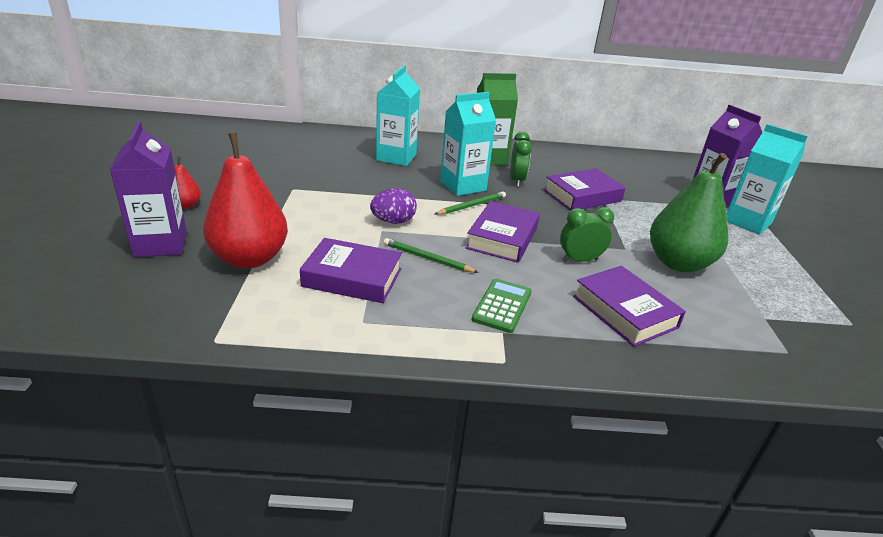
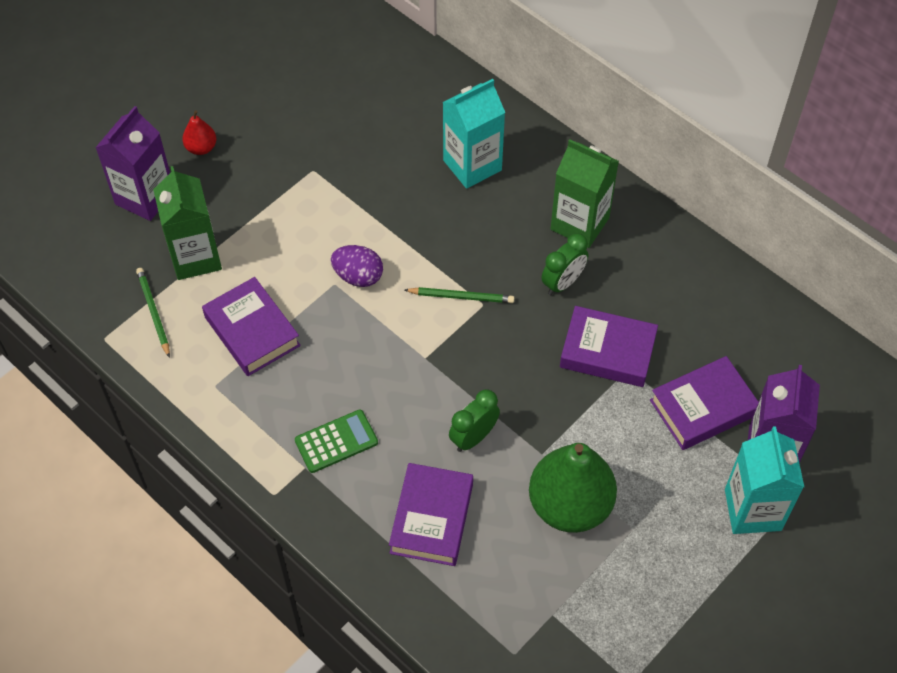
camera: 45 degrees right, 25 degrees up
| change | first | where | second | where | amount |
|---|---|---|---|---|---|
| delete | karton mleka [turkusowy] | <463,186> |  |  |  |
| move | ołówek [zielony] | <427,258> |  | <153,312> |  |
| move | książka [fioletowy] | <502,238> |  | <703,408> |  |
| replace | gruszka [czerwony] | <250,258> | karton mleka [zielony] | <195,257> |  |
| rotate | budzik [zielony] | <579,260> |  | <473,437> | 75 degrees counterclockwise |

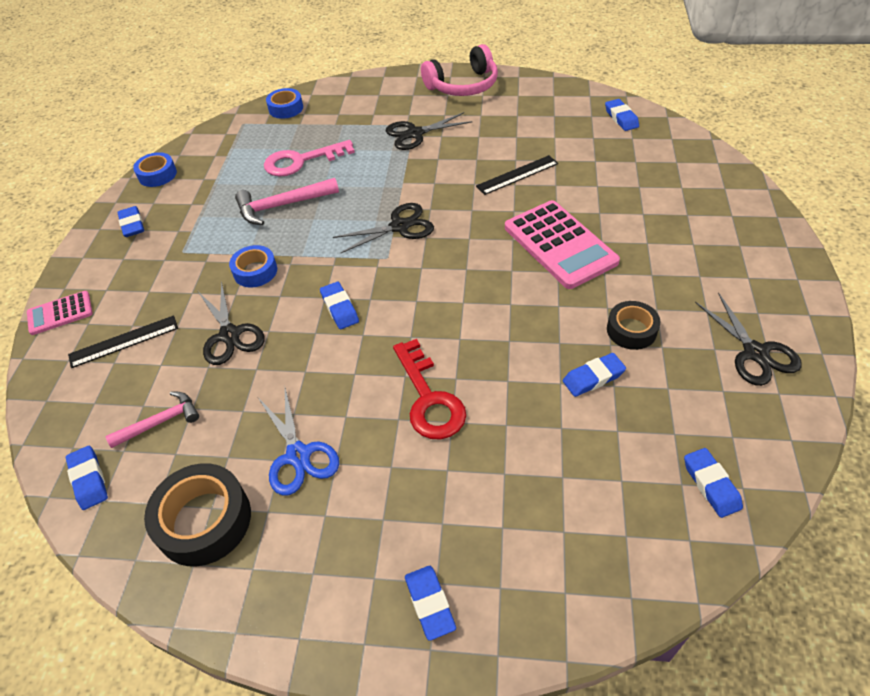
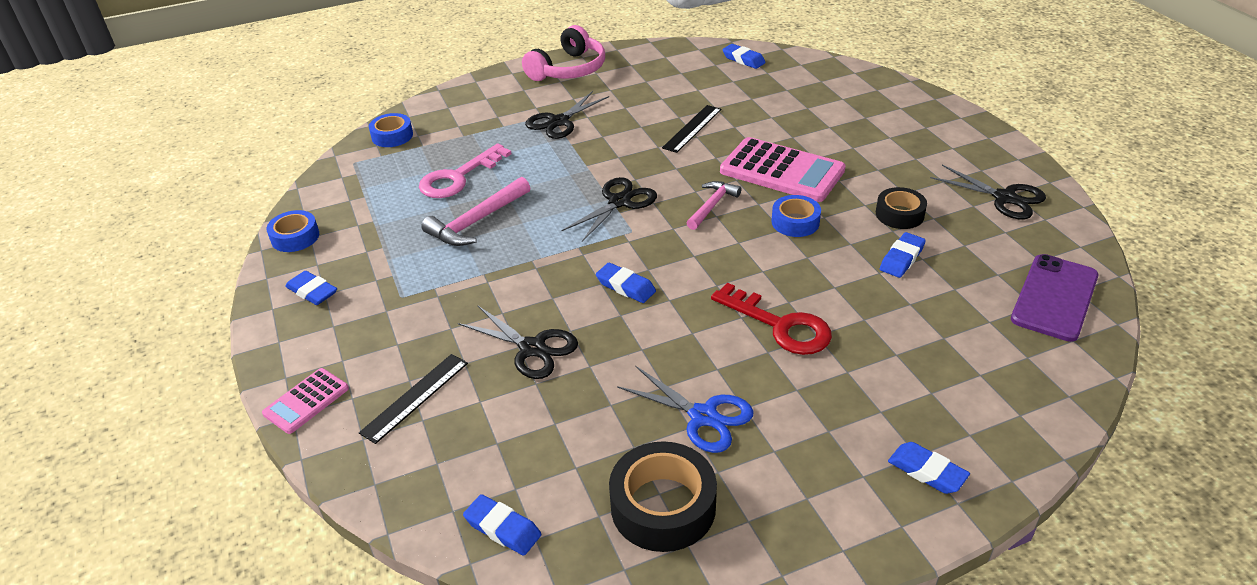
camera: 30 degrees left, 10 degrees down
| change | first | where | second | where | amount |
|---|---|---|---|---|---|
| move | młotek [różowy] | <160,422> |  | <712,205> |  |
| move | taśma klejąca [niebieski] | <255,271> |  | <795,222> |  |
| replace | gumka do mazania [niebieski] | <711,485> | telefon [fioletowy] | <1054,297> |  |

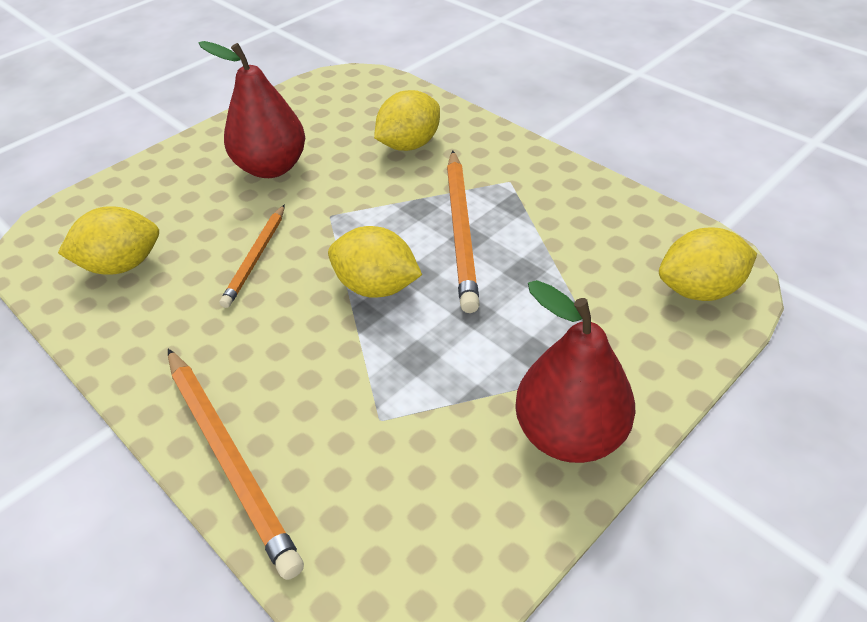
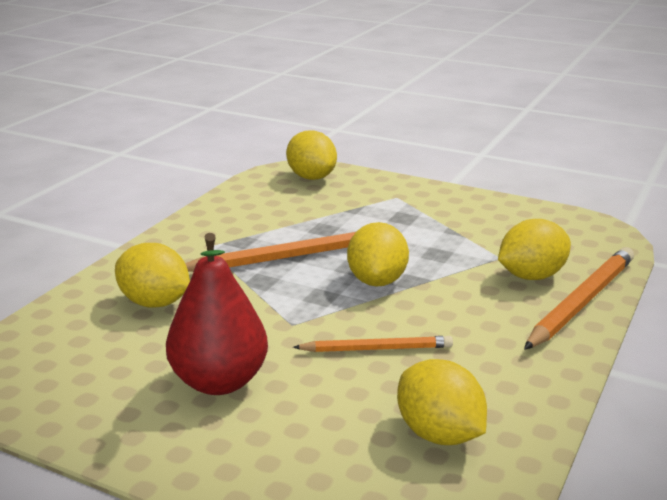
camera: 110 degrees left, 20 degrees down
| change | first | where | second | where | amount |
|---|---|---|---|---|---|
| delete | gruszka [czerwony] | <569,434> |  |  |  |
| insert |  |  | cytryna [żółty] | <531,276> |  |

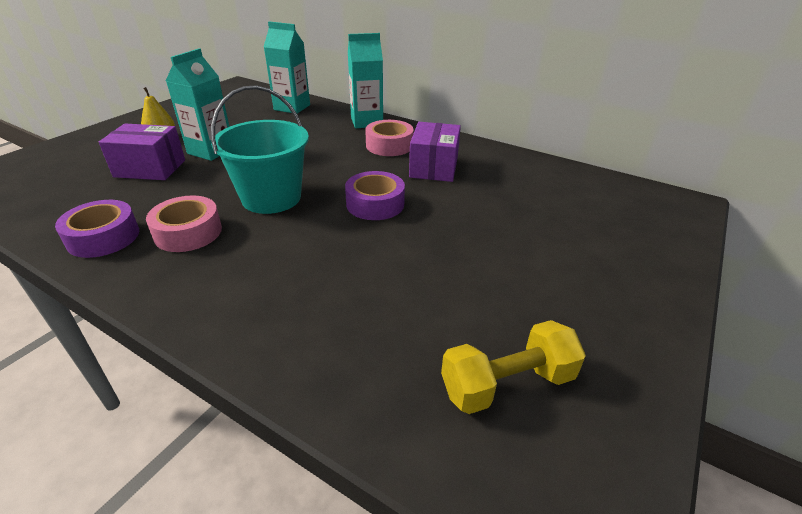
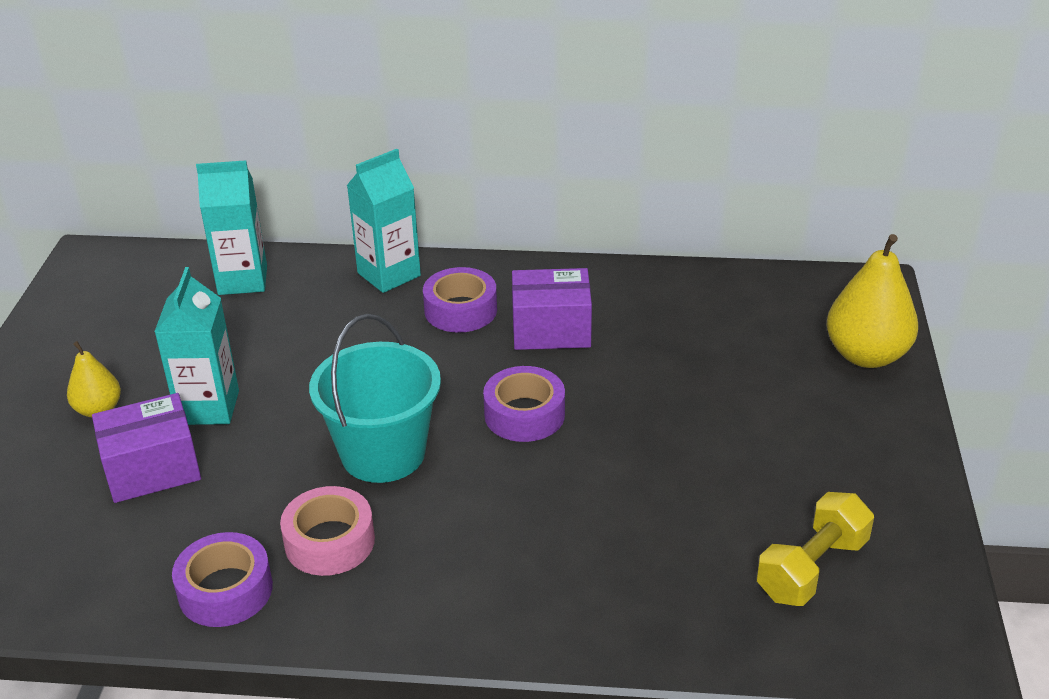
camera: 25 degrees left, 0 degrees up
| change | first | where | second | where | amount |
|---|---|---|---|---|---|
| insert |  |  | gruszka [żółty] | <866,355> |  |
| recolor | taśma klejąca [różowy] | <389,145> | taśma klejąca [fioletowy] | <460,310> |  |
| rotate | pudełko [fioletowy] | <434,167> |  | <551,329> | 75 degrees counterclockwise |

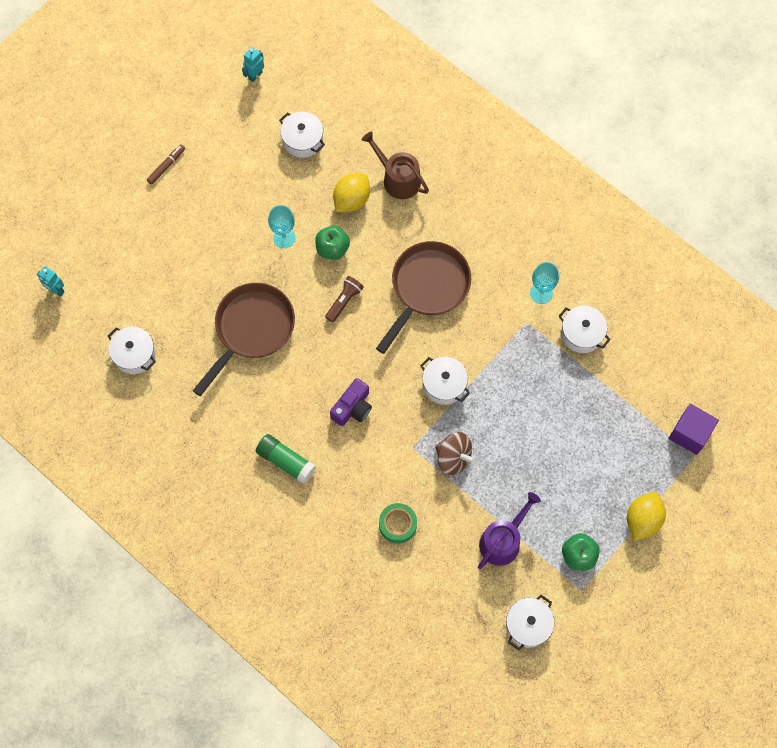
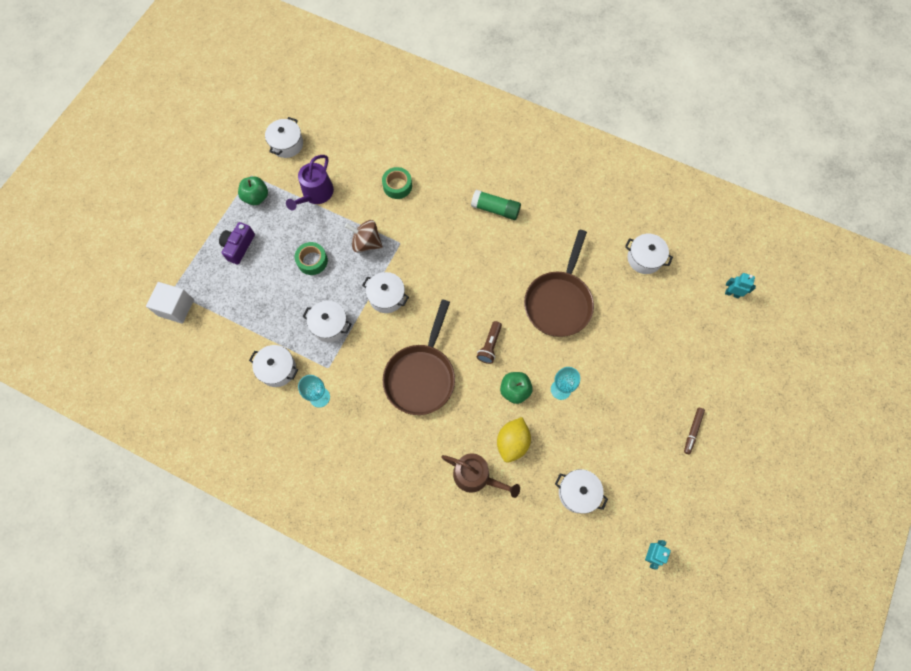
camera: 165 degrees right, 0 degrees up
| change | first | where | second | where | amount |
|---|---|---|---|---|---|
| delete | cytryna [żółty] | <642,519> |  |  |  |
| insert |  |  | taśma klejąca [zielony] | <312,261> |  |
| insert |  |  | garnek [biały] | <330,325> |  |
| move | aparat fotograficzny [fioletowy] | <352,408> |  | <238,246> |  |
| recolor | sześcian [fioletowy] | <690,433> | sześcian [biały] | <176,307> |  |

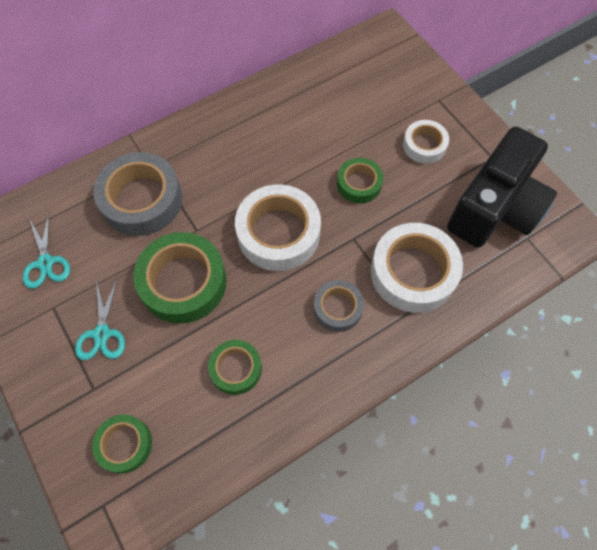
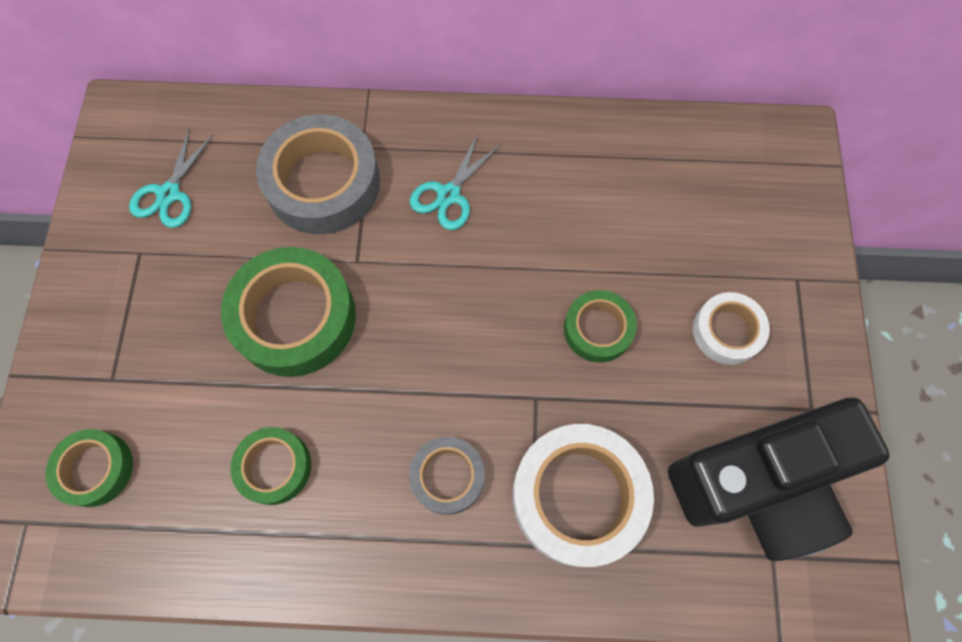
camera: 35 degrees right, 5 degrees up
| change | first | where | second | where | amount |
|---|---|---|---|---|---|
| delete | taśma klejąca [biały] | <278,233> |  |  |  |
| move | nożyczki [turkusowy] | <101,334> |  | <448,195> |  |

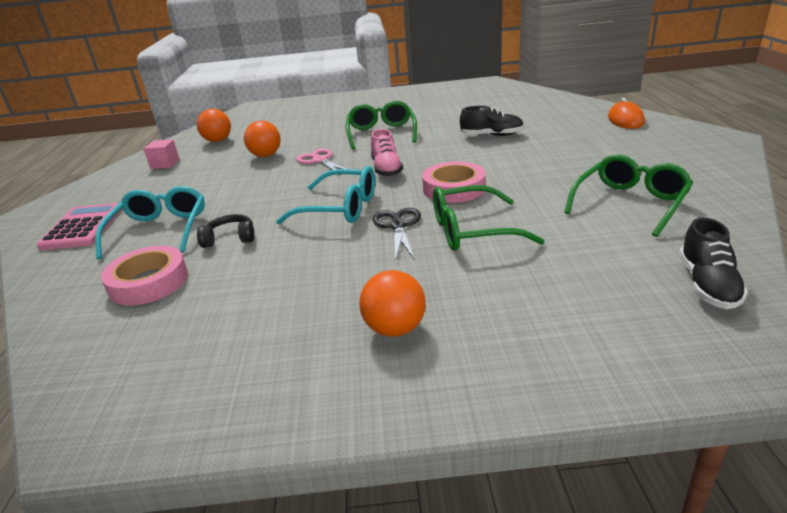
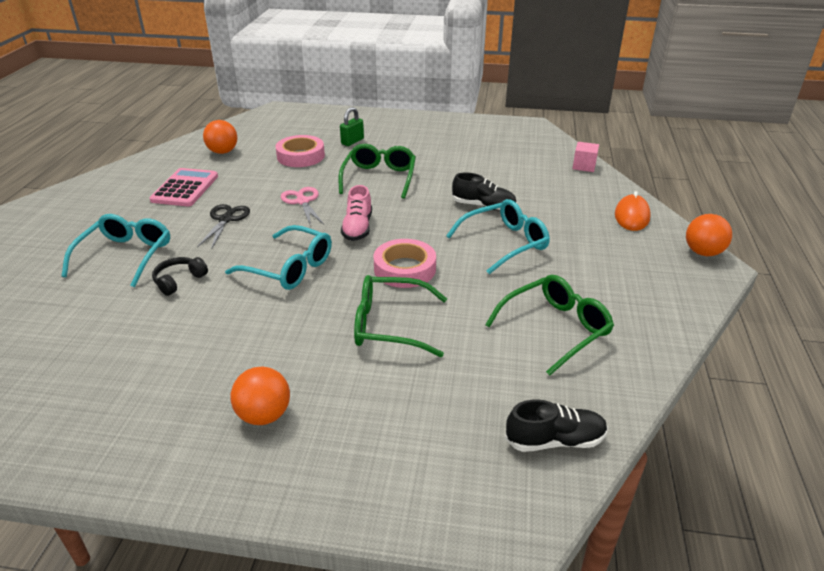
camera: 10 degrees right, 5 degrees up
| change | first | where | second | where | amount |
|---|---|---|---|---|---|
| insert |  |  | kłódka [zielony] | <352,141> |  |
| insert |  |  | okulary [turkusowy] | <505,243> |  |
| move | kalkulator [różowy] | <82,227> |  | <185,188> |  |
| move | taśma klejąca [różowy] | <149,282> |  | <301,156> |  |
| move | sześcian [różowy] | <165,164> |  | <584,166> |  |
| move | piłka [pomarańczowy] | <266,155> |  | <703,252> |  |
| move | nożyczki [czarny] | <398,226> |  | <226,219> |  |
| rotate | słuchawki [czarny] | <230,238> |  | <179,281> | 60 degrees counterclockwise |
| rotate | but [czarny] | <707,285> |  | <554,440> | 120 degrees counterclockwise |

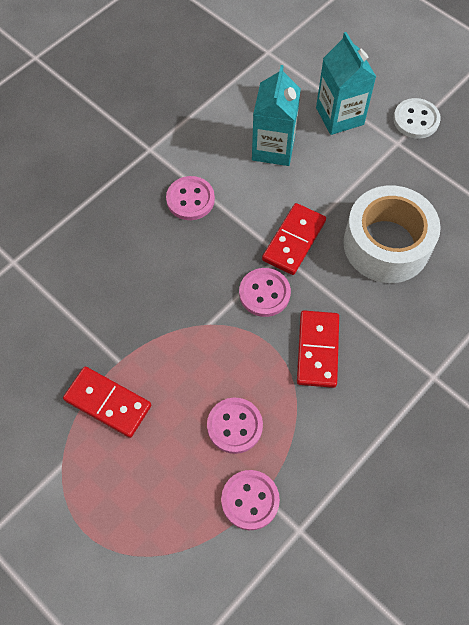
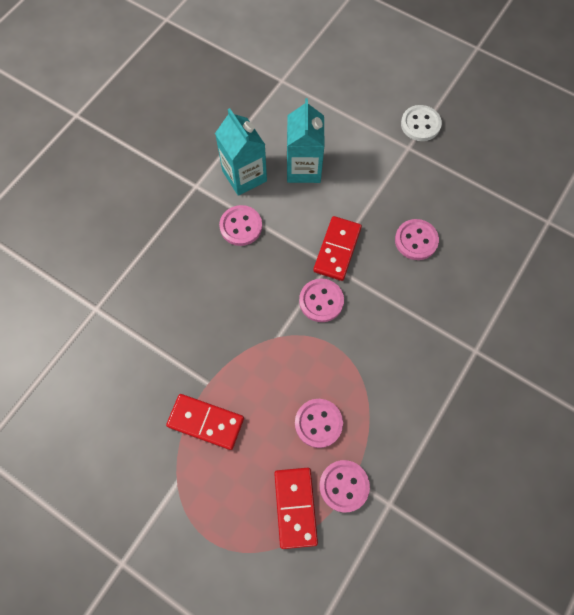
camera: 10 degrees left, 5 degrees up
| change | first | where | second | where | amount |
|---|---|---|---|---|---|
| move | kostka domina [czerwony] | <317,350> |  | <295,507> |  |
| move | karton mleka [turkusowy] | <339,116> |  | <244,176> |  |
| replace | taśma klejąca [biały] | <386,244> | guzik [różowy] | <416,240> |  |

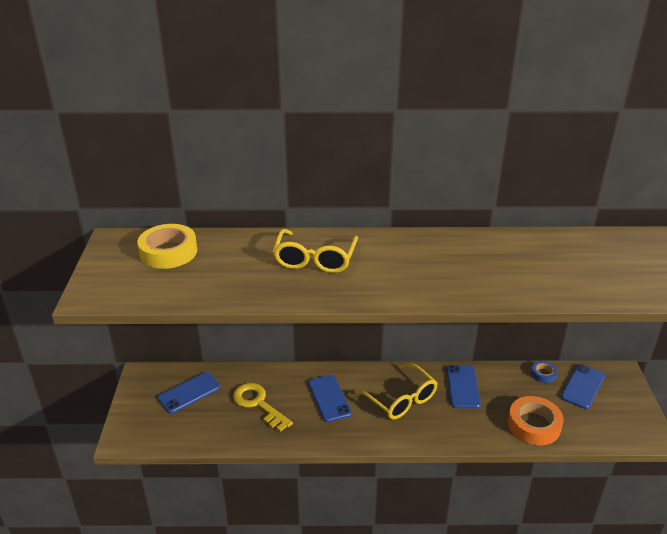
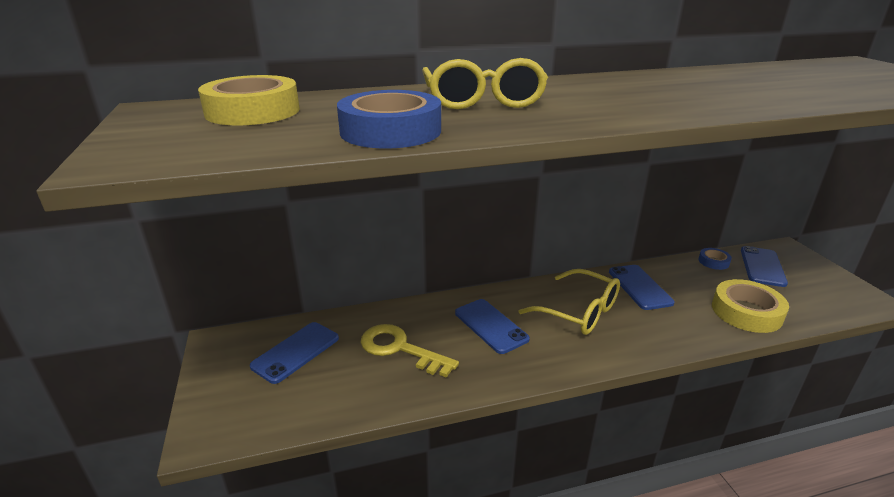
camera: 15 degrees left, 5 degrees down
| change | first | where | second | where | amount |
|---|---|---|---|---|---|
| insert |  |  | taśma klejąca [niebieski] | <390,131> |  |
| recolor | taśma klejąca [pomarańczowy] | <534,425> | taśma klejąca [żółty] | <746,312> |  |

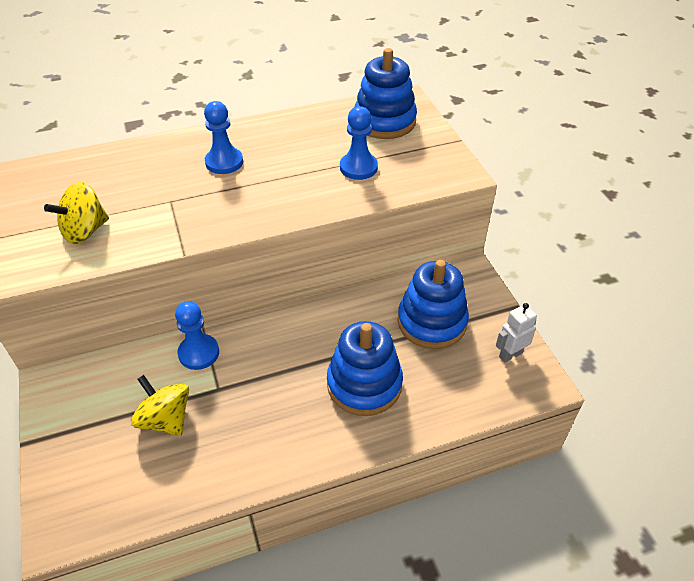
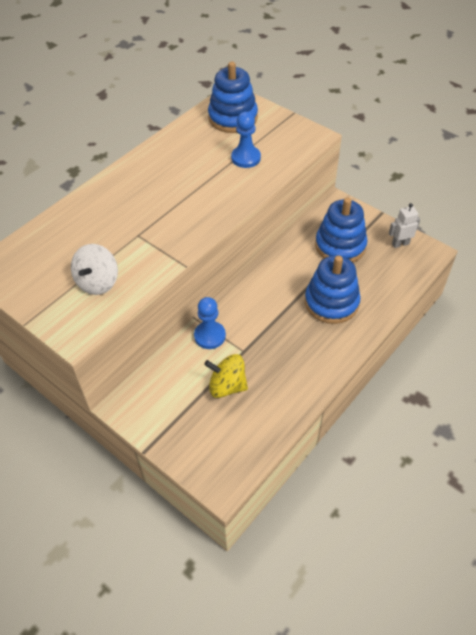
camera: 30 degrees left, 5 degrees up
| change | first | where | second | where | amount |
|---|---|---|---|---|---|
| delete | pionek [niebieski] | <224,162> |  |  |  |
| recolor | bączek [żółty] | <85,231> | bączek [biały] | <98,282> |  |
| rotate | robot [biały] | <510,354> |  | <400,244> | 45 degrees clockwise |

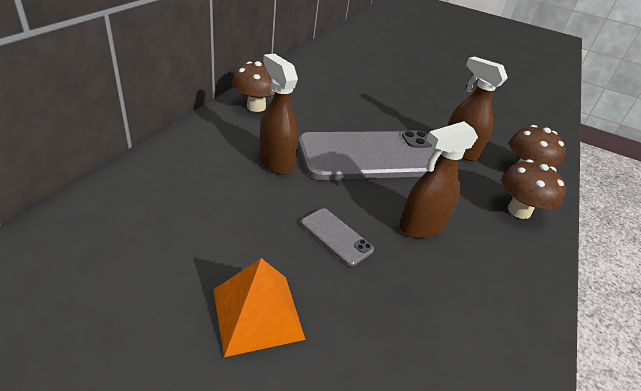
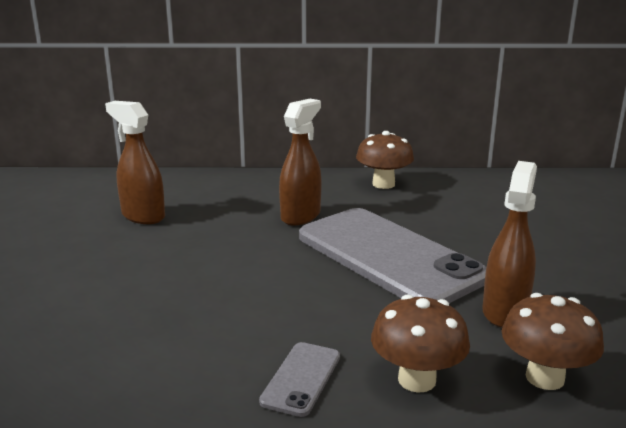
camera: 70 degrees right, 15 degrees down
| change | first | where | second | where | amount |
|---|---|---|---|---|---|
| delete | piramida [pomarańczowy] | <258,313> |  |  |  |
| move | telefon [szary] | <336,236> |  | <301,379> |  |
| move | spryskiwacz [brązowy] | <421,227> |  | <143,216> |  |

